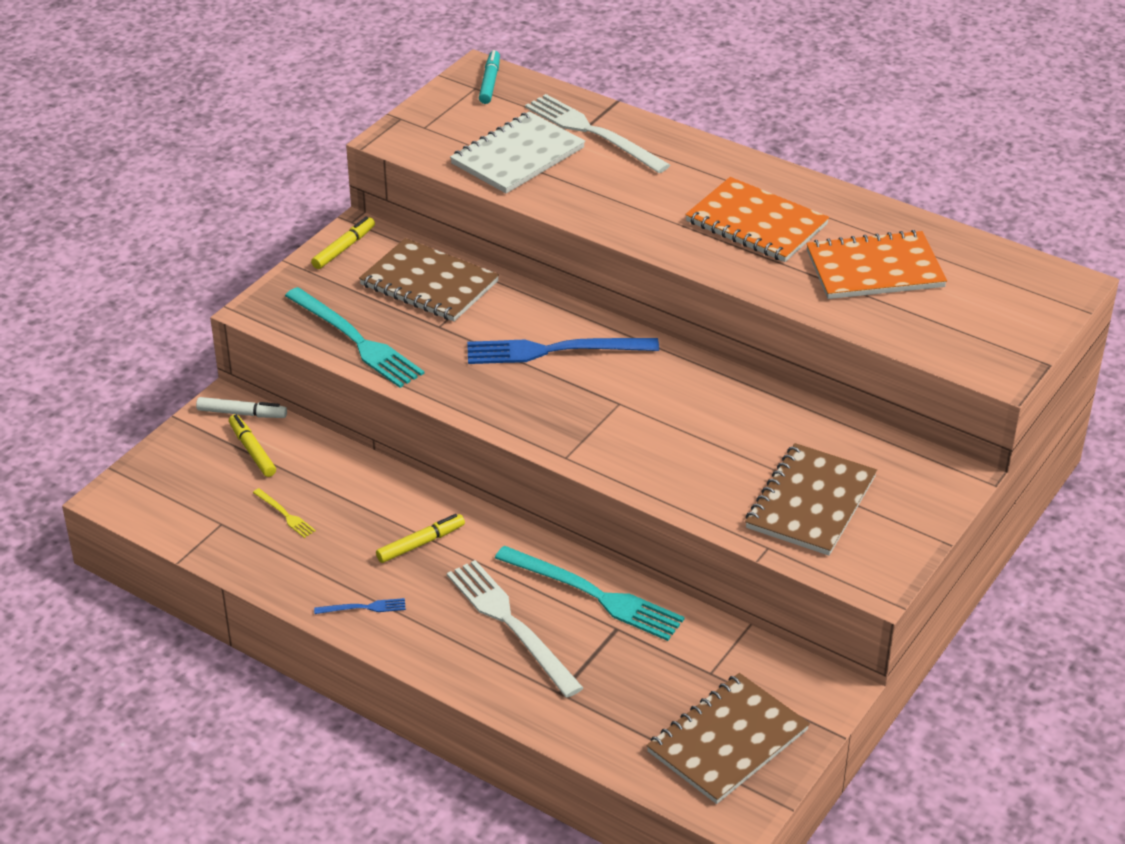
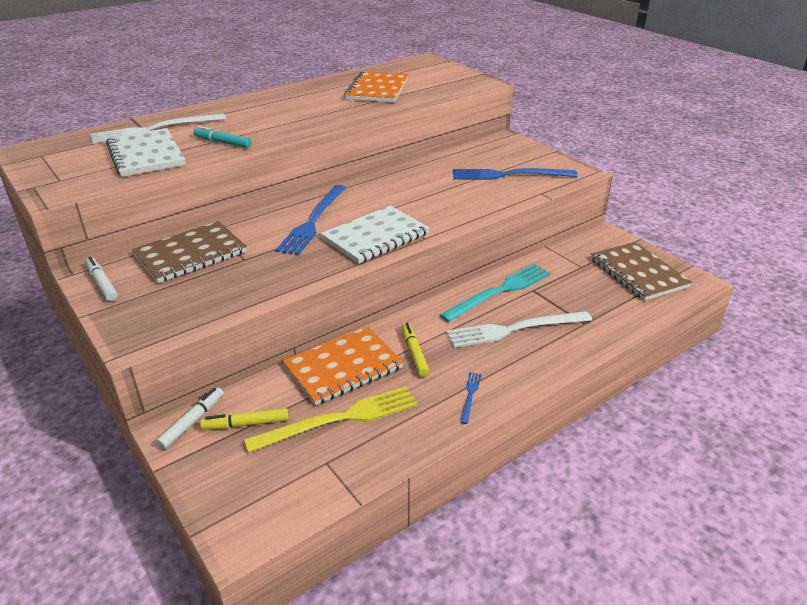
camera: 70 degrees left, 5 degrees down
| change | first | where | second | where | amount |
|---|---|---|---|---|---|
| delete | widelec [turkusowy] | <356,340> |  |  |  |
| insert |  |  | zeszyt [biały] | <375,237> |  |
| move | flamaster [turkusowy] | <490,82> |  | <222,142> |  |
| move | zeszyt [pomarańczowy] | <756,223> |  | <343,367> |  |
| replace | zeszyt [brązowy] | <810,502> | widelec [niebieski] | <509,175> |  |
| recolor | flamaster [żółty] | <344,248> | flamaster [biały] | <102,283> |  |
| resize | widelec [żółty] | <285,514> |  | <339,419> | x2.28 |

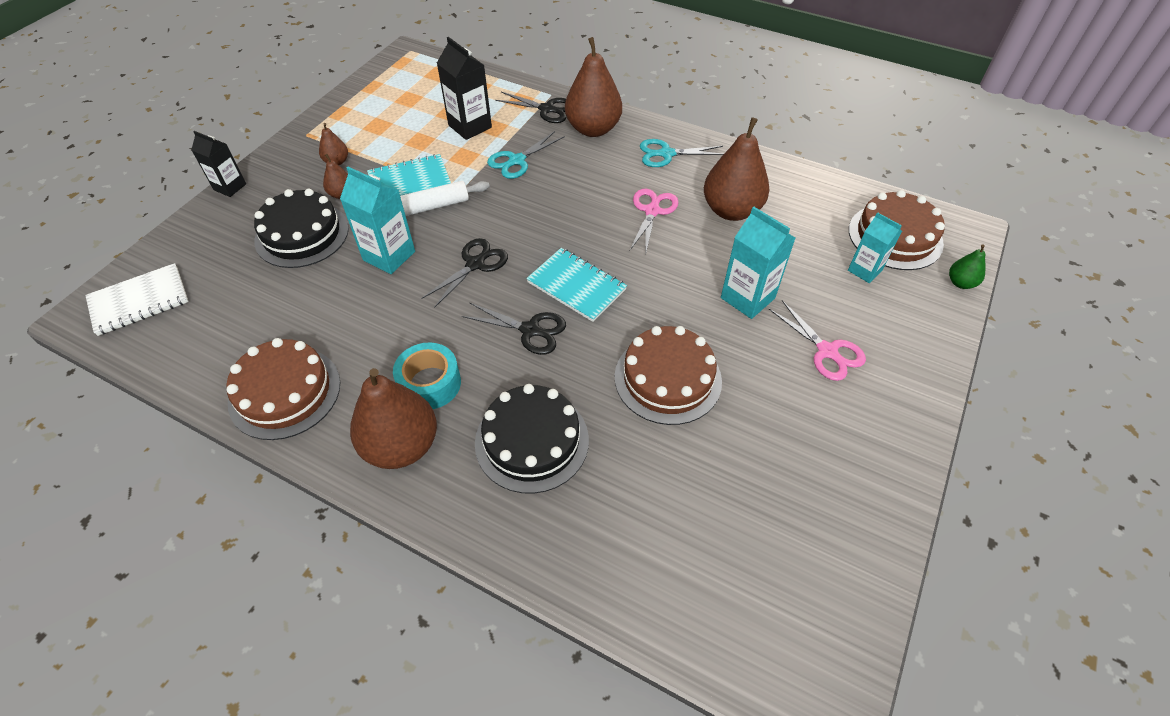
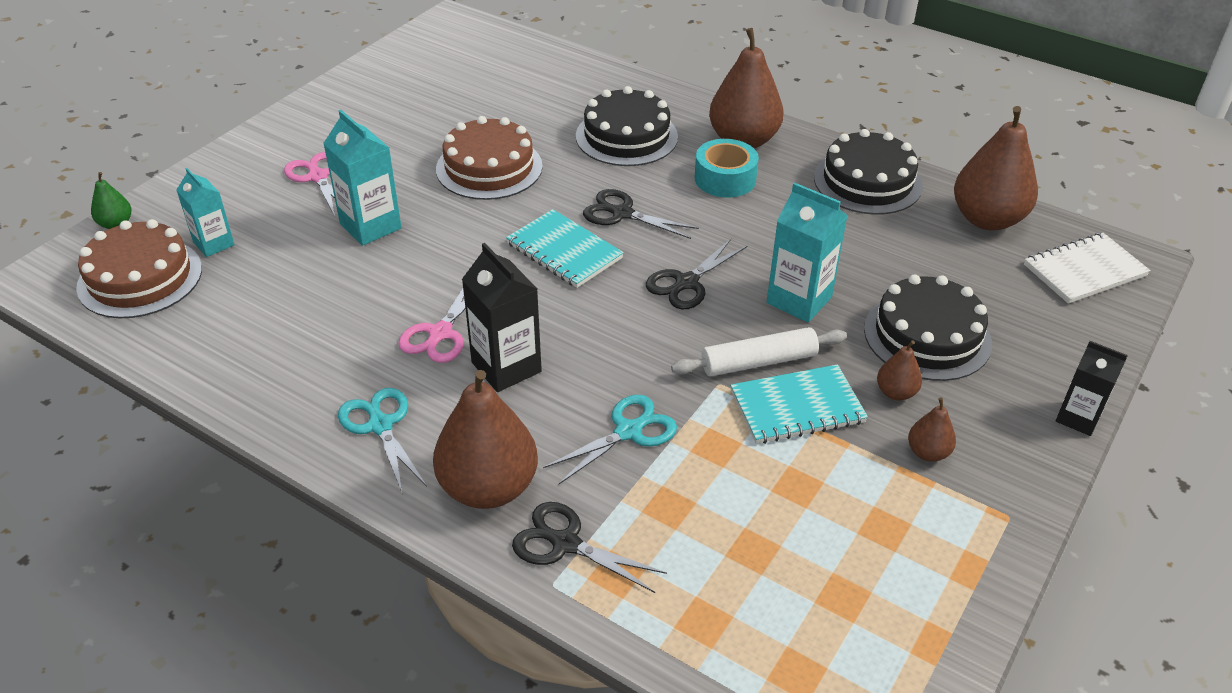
camera: 175 degrees left, 10 degrees down
| change | first | where | second | where | amount |
|---|---|---|---|---|---|
| move | karton mleka [czarny] | <470,126> |  | <506,367> |  |
| move | gruszka [brązowy] | <731,210> |  | <987,219> |  |
| recolor | tort [brązowy] | <285,392> | tort [czarny] | <867,181> |  |
| rotate | nożyczki [turkusowy] | <666,154> |  | <380,425> | 120 degrees counterclockwise |

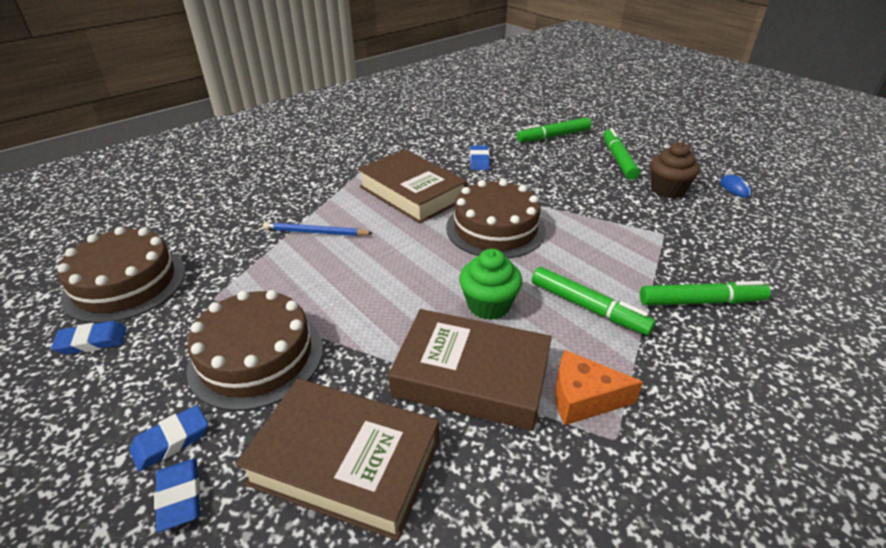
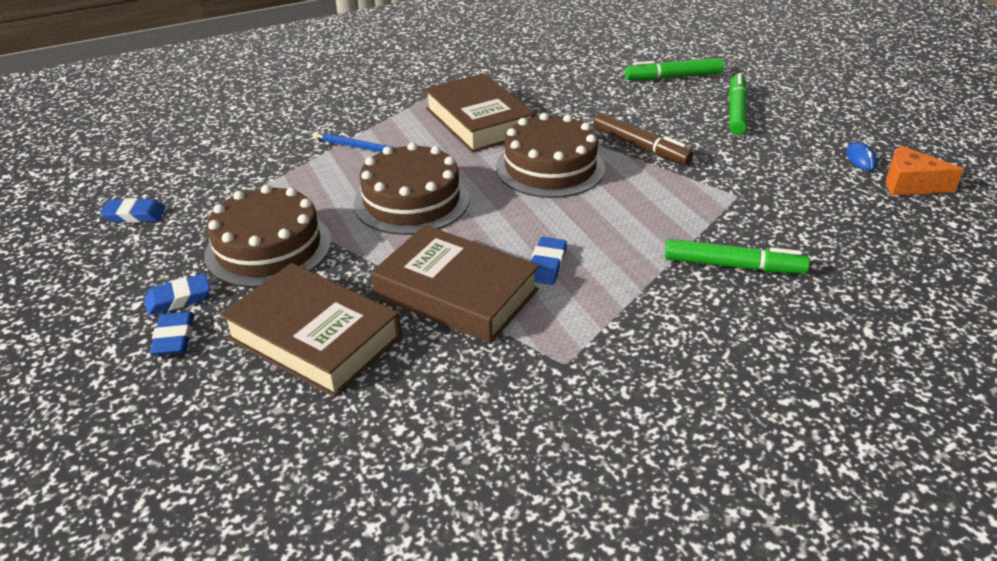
camera: 15 degrees right, 0 degrees up
| change | first | where | second | where | amount |
|---|---|---|---|---|---|
| delete | muffinka [zielony] | <488,305> |  |  |  |
| delete | flamaster [zielony] | <588,307> |  |  |  |
| delete | muffinka [brązowy] | <667,190> |  |  |  |
| insert |  |  | flamaster [brązowy] | <640,147> |  |
| move | tort [brązowy] | <125,284> |  | <411,201> |  |
| move | gumka do mazania [niebieski] | <479,161> |  | <547,265> |  |
| move | ser [pomarańczowy] | <583,398> |  | <910,184> |  |

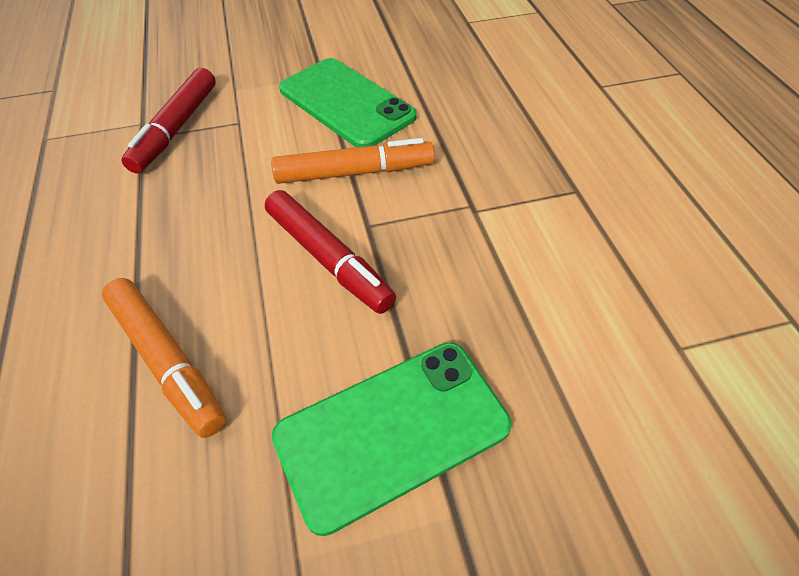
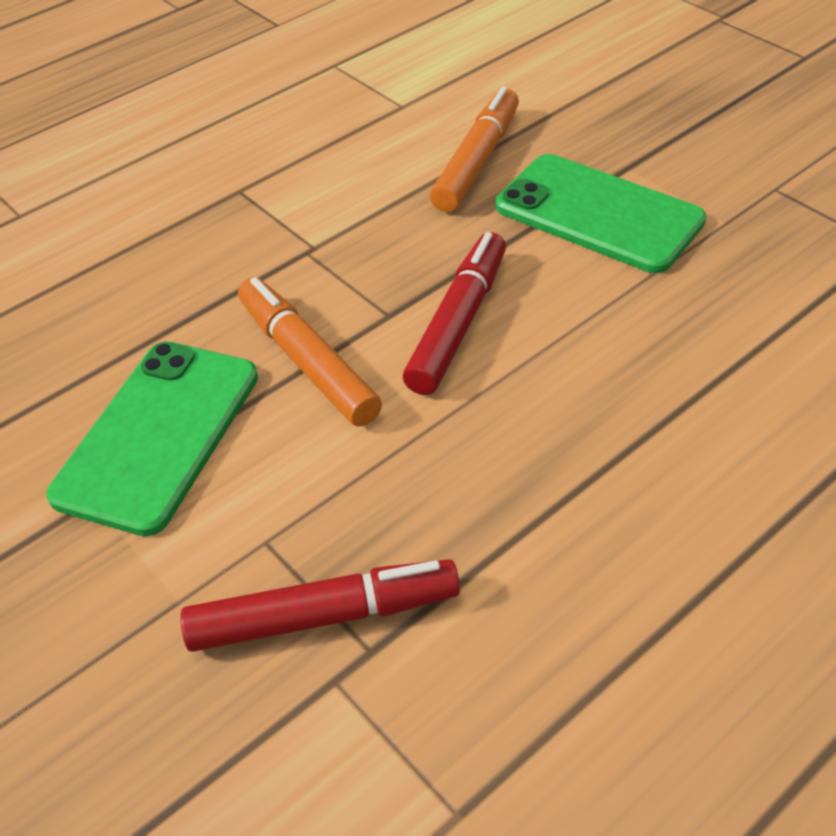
camera: 115 degrees left, 5 degrees down
| change | first | where | second | where | amount |
|---|---|---|---|---|---|
| move | flamaster [pomarańczowy] | <167,361> |  | <477,161> |  |

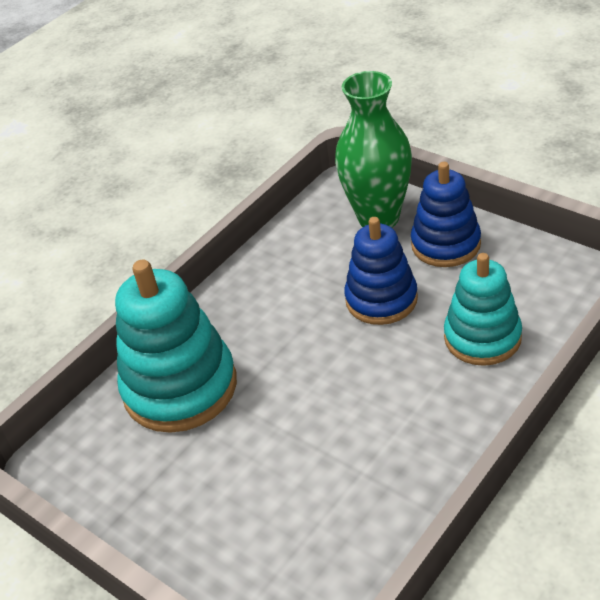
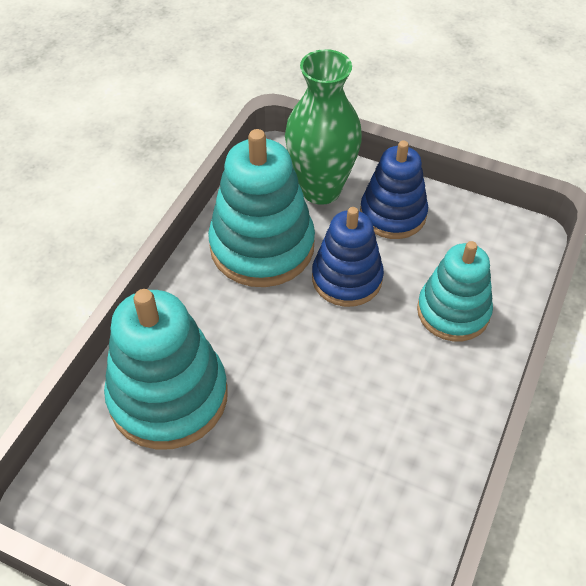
camera: 20 degrees left, 10 degrees up
| change | first | where | second | where | amount |
|---|---|---|---|---|---|
| insert |  |  | zabawka nakładanka [turkusowy] | <262,246> |  |

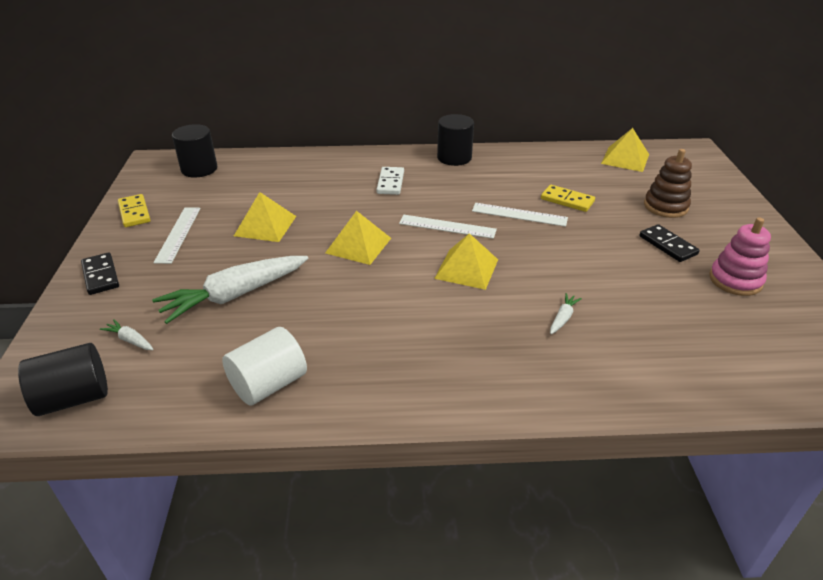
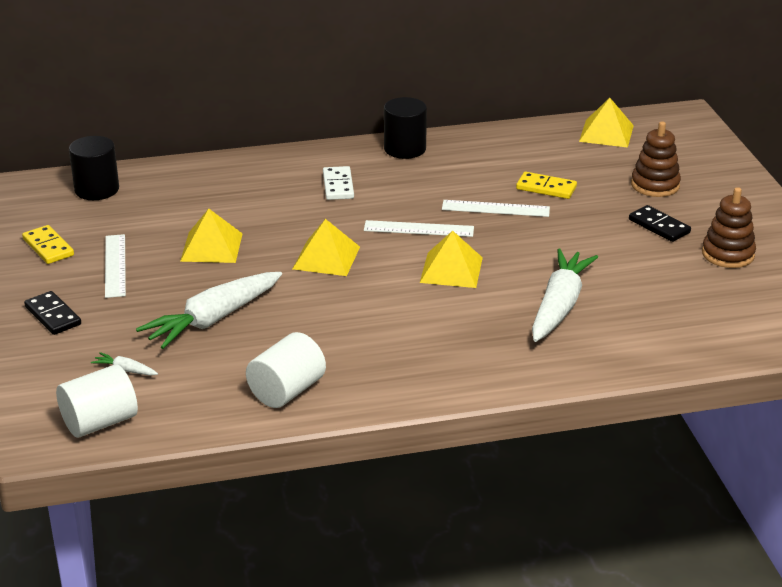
camera: 10 degrees left, 5 degrees down
| change | first | where | second | where | amount |
|---|---|---|---|---|---|
| recolor | walec [czarny] | <74,398> | walec [biały] | <100,422> |  |
| recolor | zabawka nakładanka [różowy] | <735,280> | zabawka nakładanka [brązowy] | <728,254> |  |
| resize | marchewka [biały] | <563,318> |  | <559,306> | x2.45 |

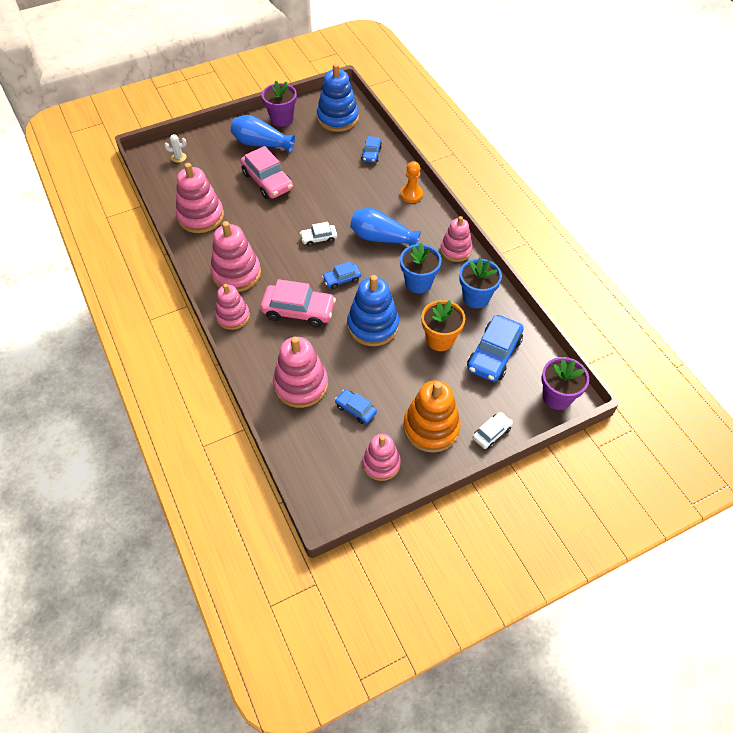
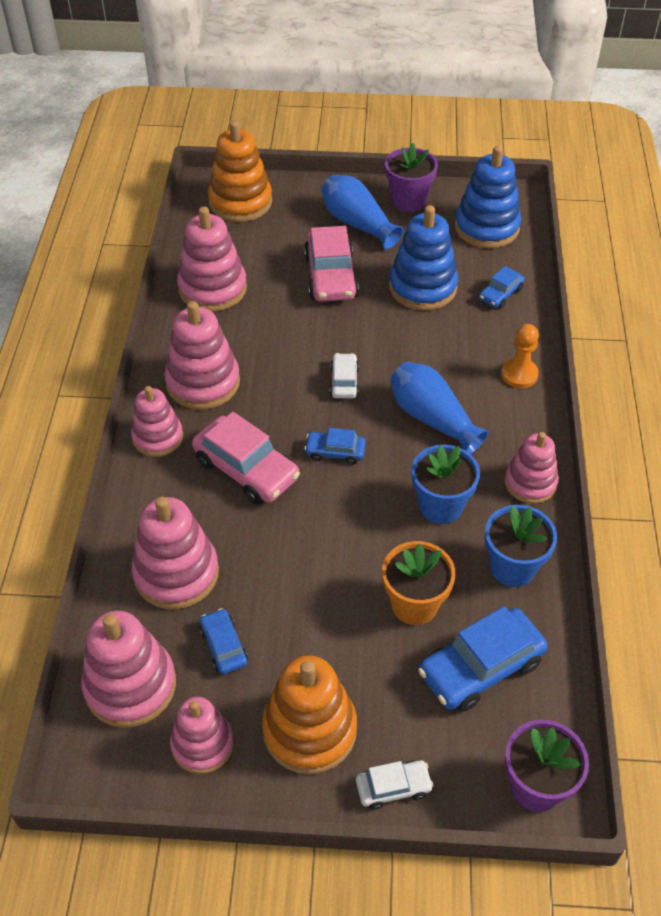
camera: 30 degrees right, 5 degrees down
| change | first | where | second | where | amount |
|---|---|---|---|---|---|
| insert |  |  | zabawka nakładanka [różowy] | <130,685> |  |
| move | zabawka nakładanka [niebieski] | <373,325> |  | <422,287> |  |
| replace | kaktus [biały] | <179,157> | zabawka nakładanka [pomarańczowy] | <240,202> |  |
| rotate | samochód [biały] | <319,238> |  | <344,381> | 75 degrees clockwise |

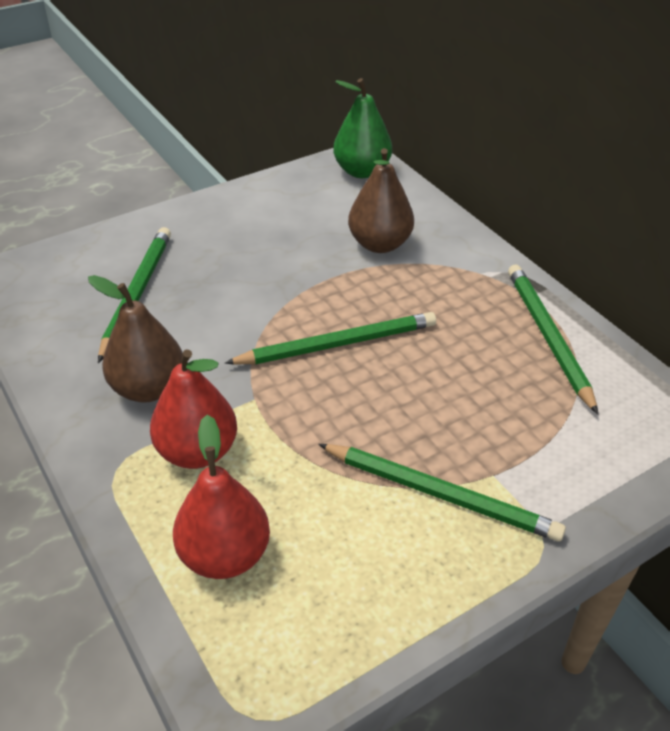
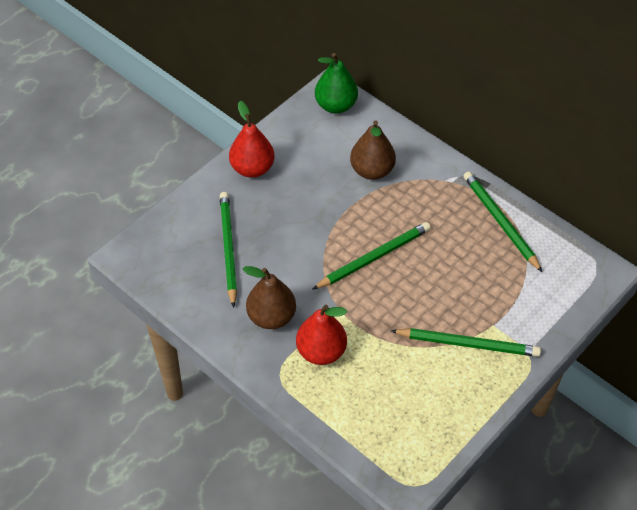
camera: 15 degrees left, 10 degrees up
| change | first | where | second | where | amount |
|---|---|---|---|---|---|
| move | gruszka [czerwony] | <225,555> |  | <252,168> |  |

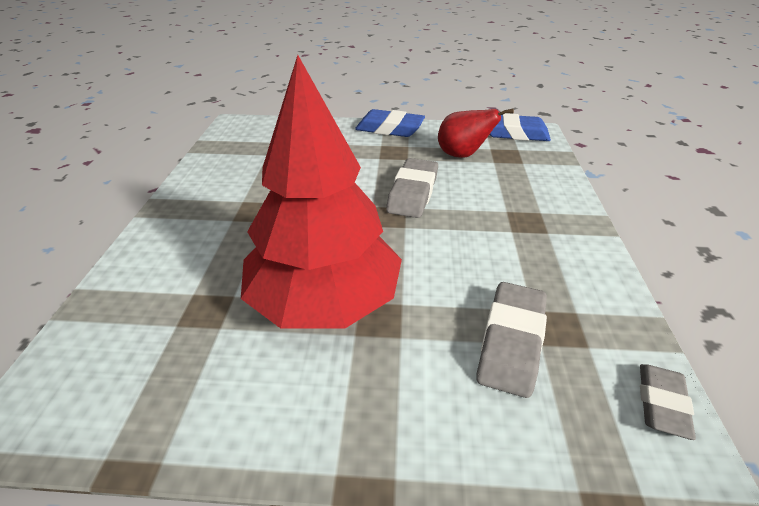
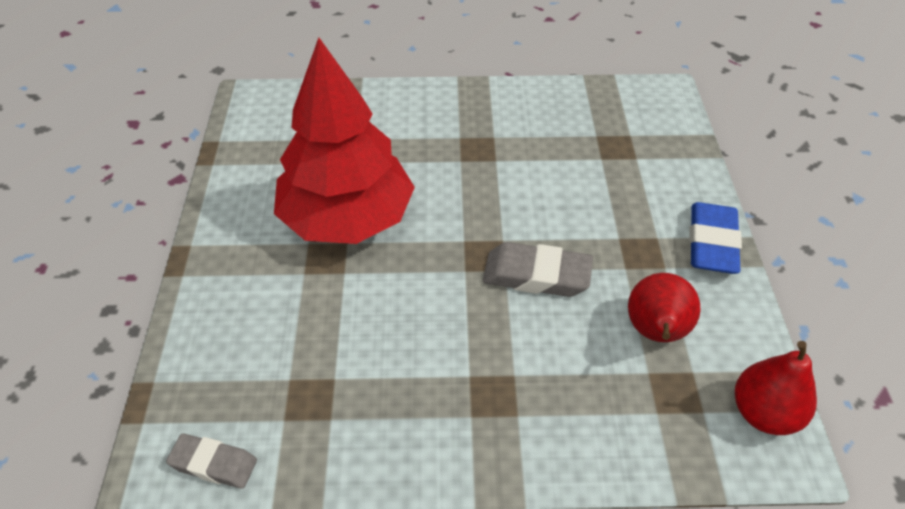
camera: 85 degrees right, 10 degrees up
| change | first | where | second | where | amount |
|---|---|---|---|---|---|
| delete | gumka do mazania [szary] | <511,342> |  |  |  |
| replace | gumka do mazania [niebieski] | <514,133> | gruszka [czerwony] | <764,413> |  |

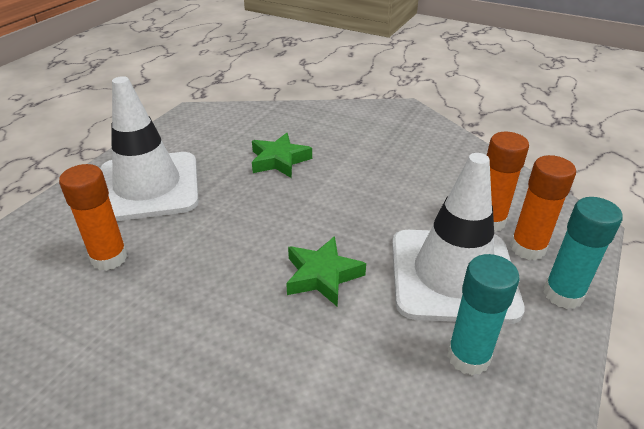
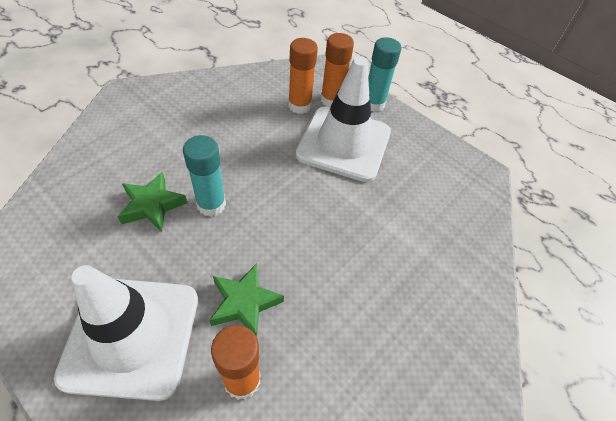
camera: 80 degrees left, 15 degrees up
| change | first | where | second | where | amount |
|---|---|---|---|---|---|
| move | gwiazda [zielony] | <322,275> |  | <244,302> |  |
| move | klej w sztyfcie [turkusowy] | <468,357> |  | <211,204> |  |

